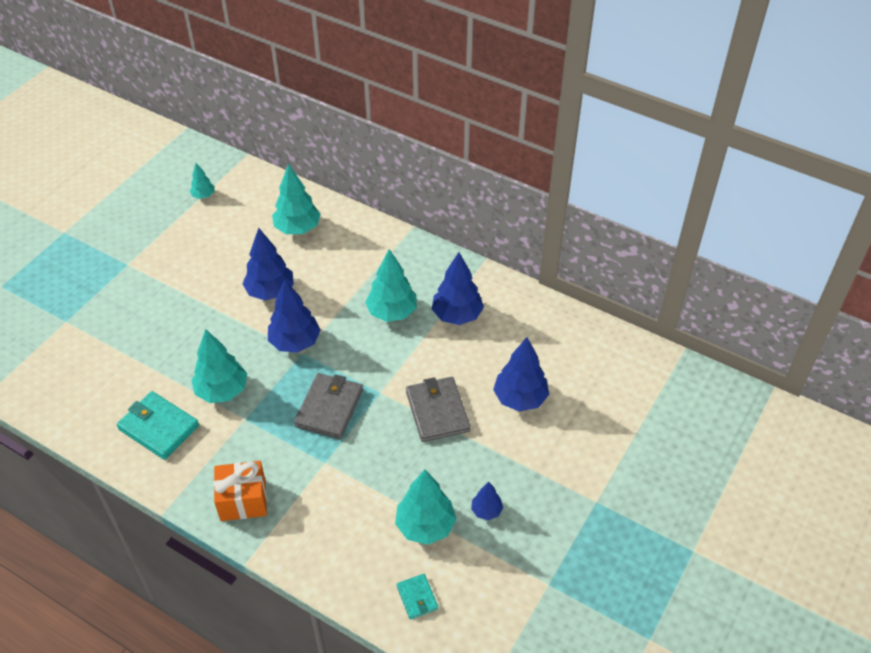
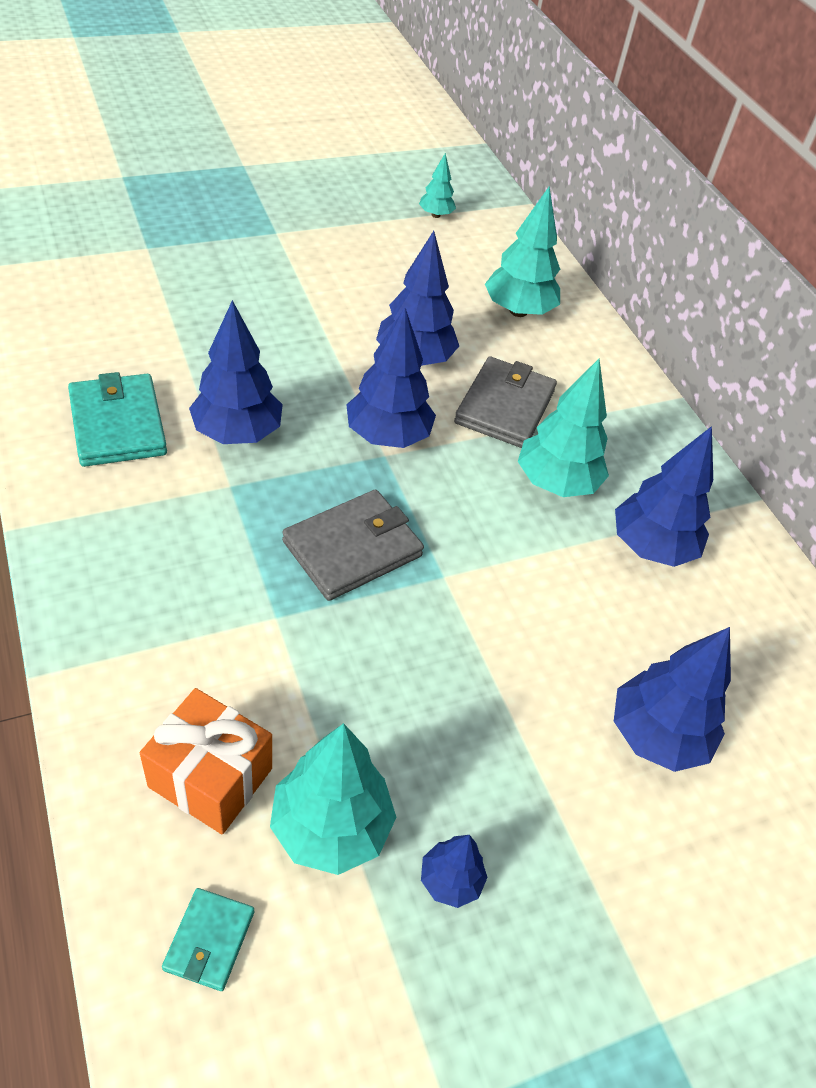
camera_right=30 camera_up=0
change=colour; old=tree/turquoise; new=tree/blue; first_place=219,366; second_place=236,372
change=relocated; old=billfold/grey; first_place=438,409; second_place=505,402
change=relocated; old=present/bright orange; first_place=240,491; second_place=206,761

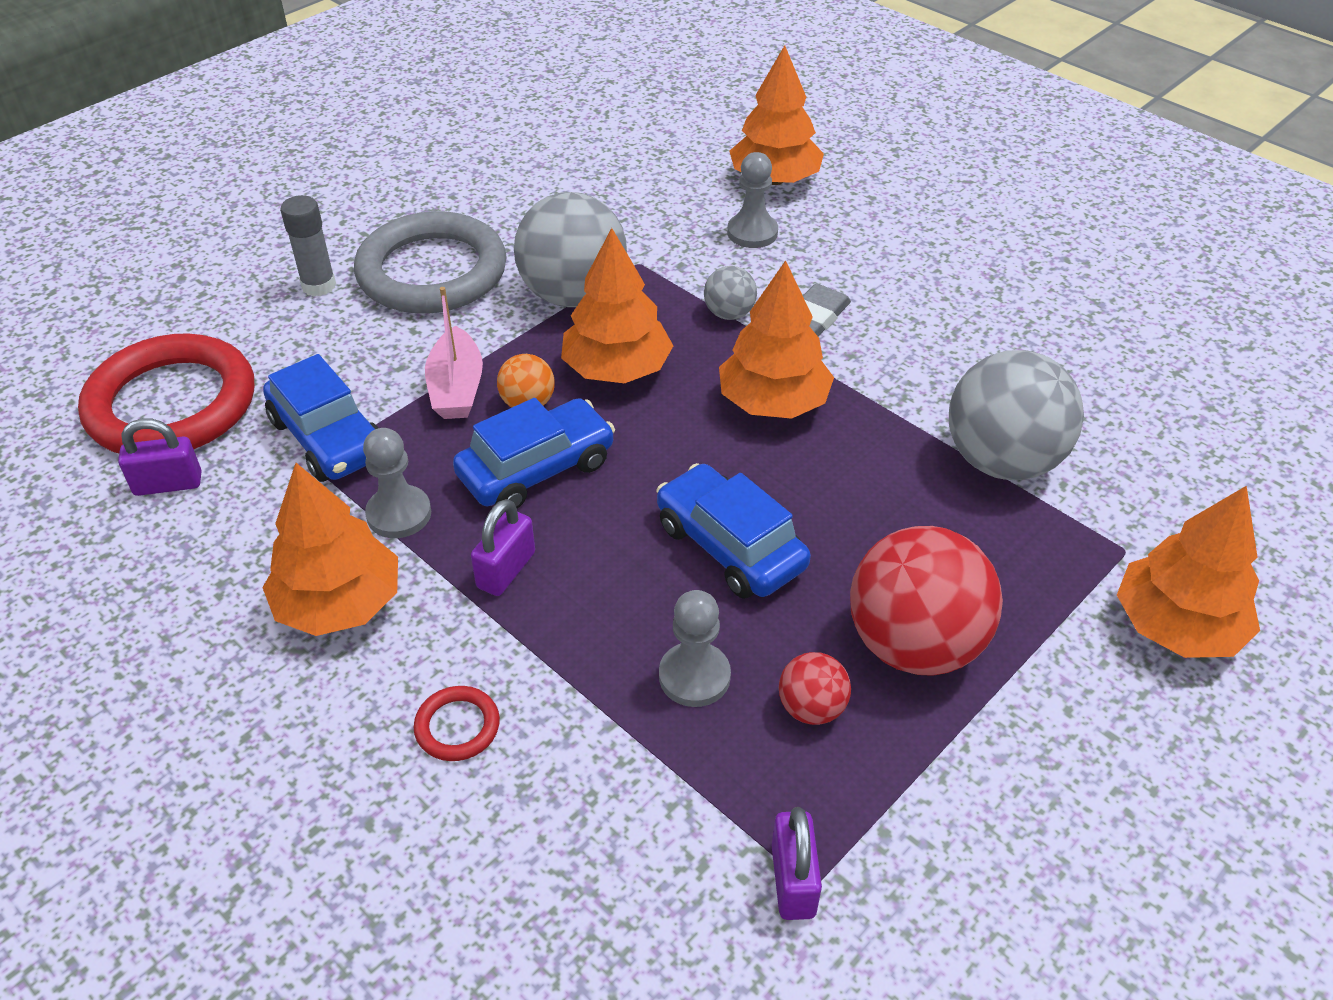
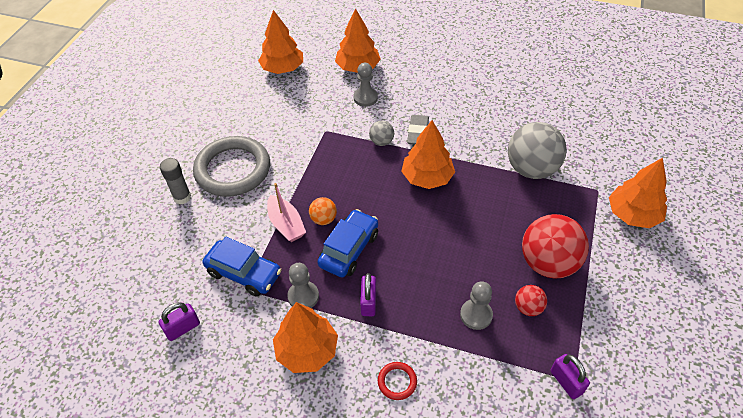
camera_right=-25 camera_up=5
change=missing; old=sphere/grey; first_place=570,249
change=relocated; old=tree/bright orange; first_place=617,305; second_place=280,42
change=missing; old=hoop/scarlet; first_place=166,393
change=missing; old=automobile/blue; first_place=733,531

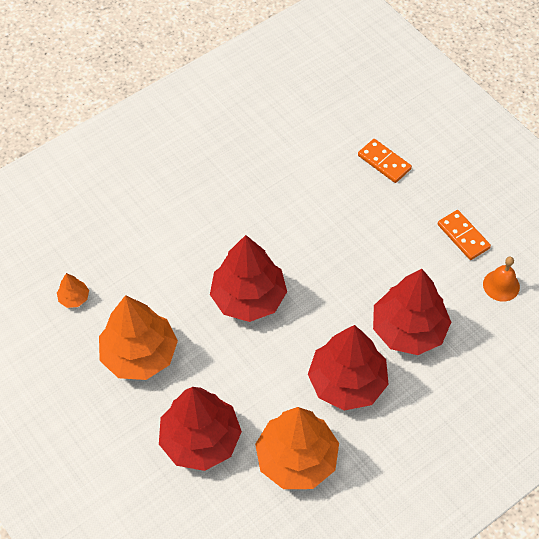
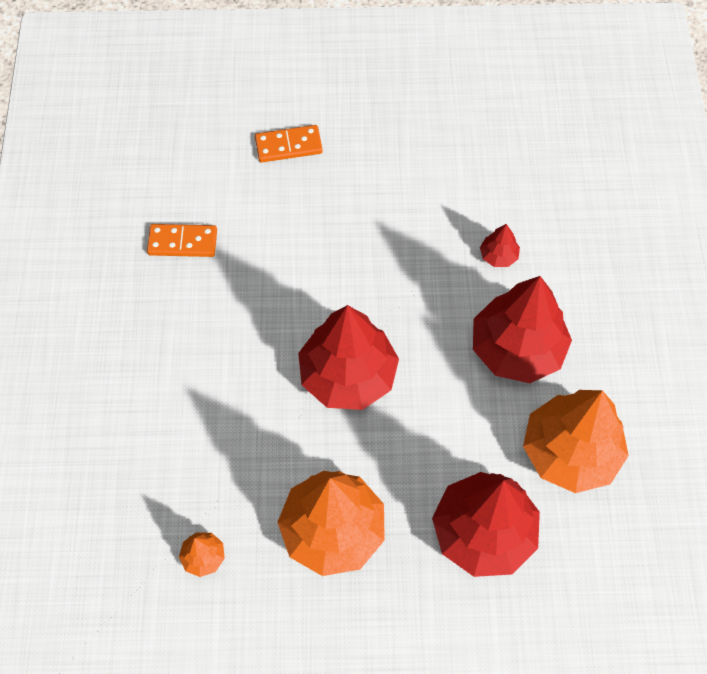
camera_right=-55 camera_up=5
change=relocated; old=domino piece/bright orange; first_place=464,235; second_place=182,240
change=missing; old=hand bell/bright orange; first_place=501,279
change=size; old=tree/scarlet; first_place=412,312; second_place=500,245; factor=0.42

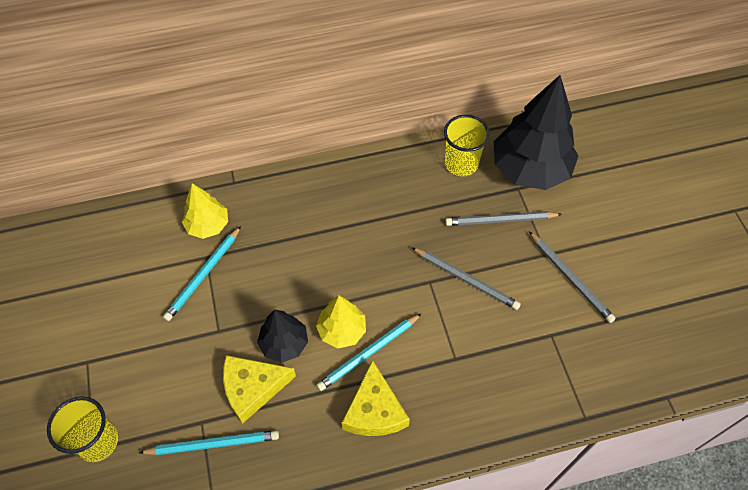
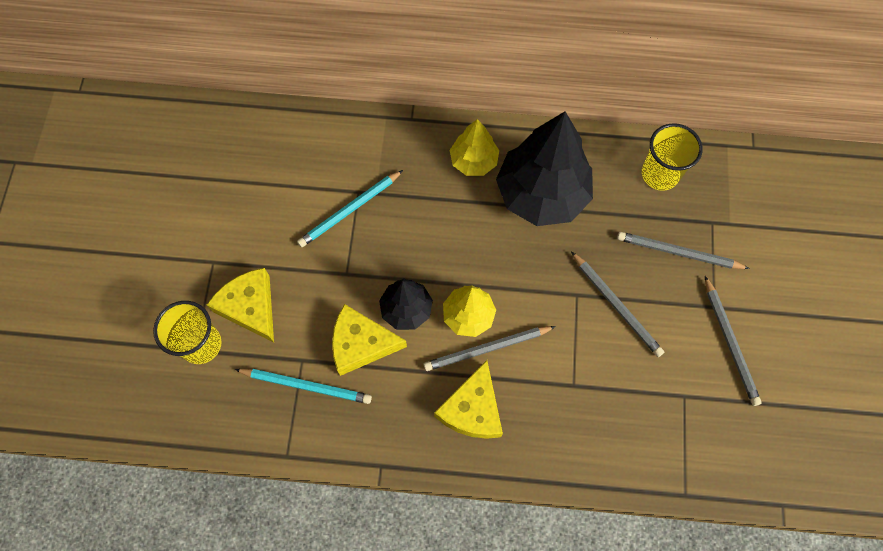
camera_right=20 camera_up=10
change=relocated; old=tree/ebony; first_place=536,132; second_place=544,168
change=relocated; old=tree/yellow; first_place=205,211; second_place=474,147
change=colour; old=pencil/turquoise; new=pencil/grey; first_place=369,352; second_place=490,348
change=appeared; new=cheese/yellow; second_place=240,305

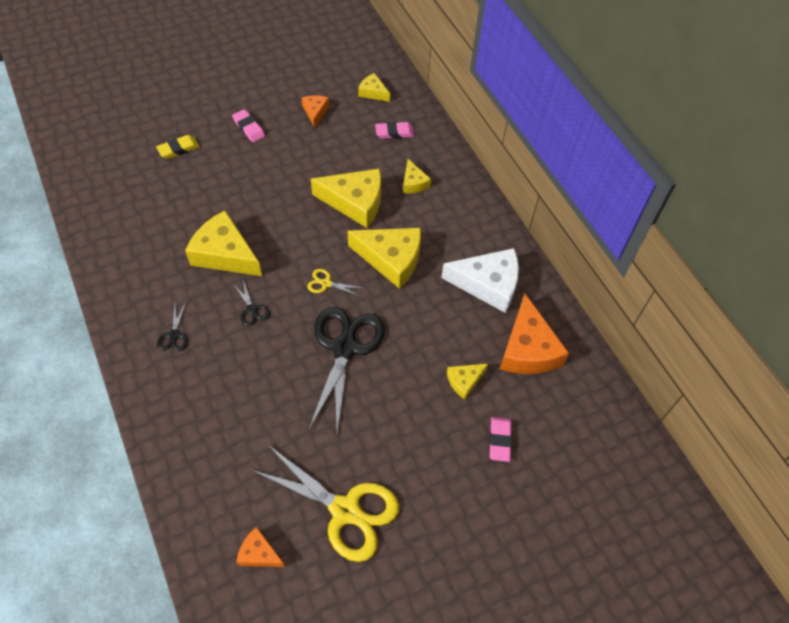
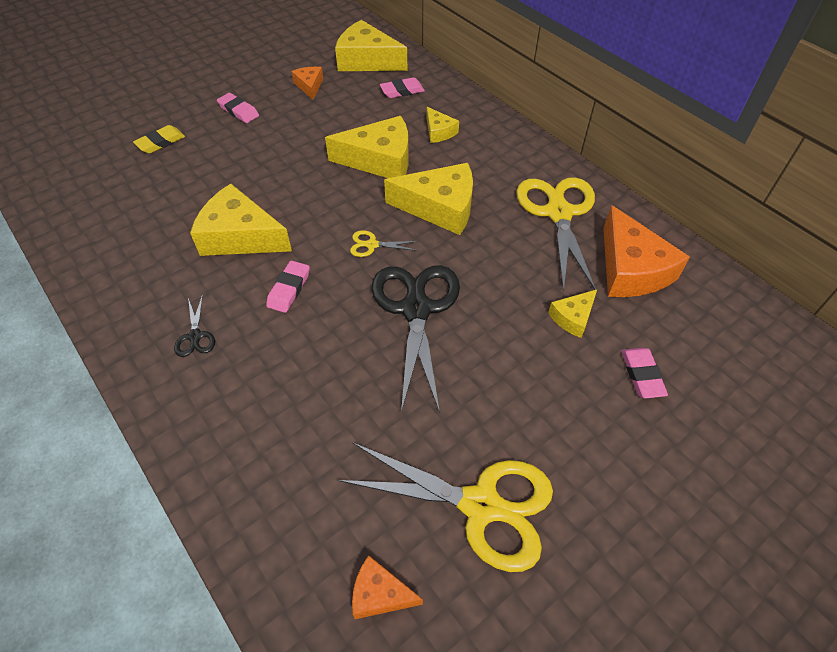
camera_right=-10 camera_up=-5
change=size; old=cheese/yellow; first_place=374,87; second_place=371,45; factor=1.95
change=exchanged; old=cheese/snow-white; new=scissors/yellow; first_place=480,280; second_place=556,234
change=exchanged; old=scissors/ebony; new=eraser/rosy; first_place=251,303; second_place=288,287

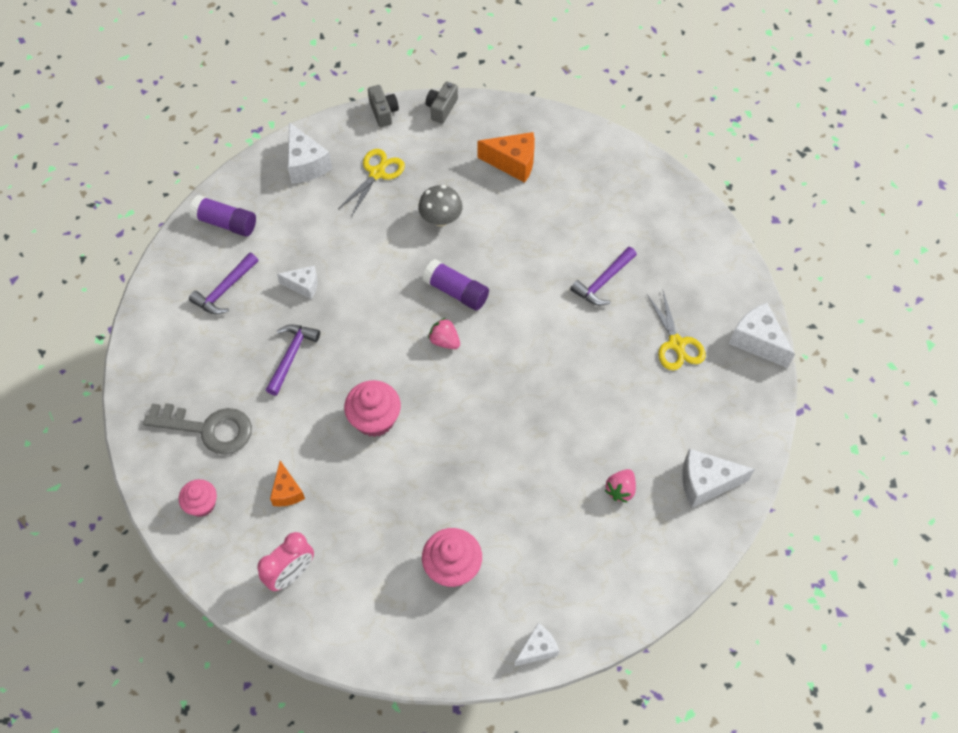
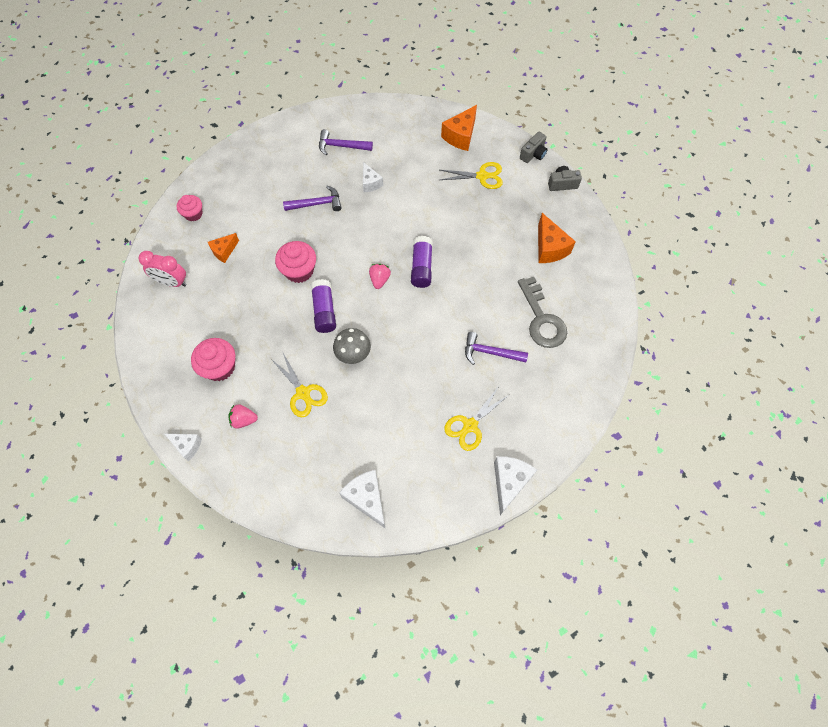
camera_right=60 camera_up=5
change=colour; old=cheese/snow-white; new=cheese/bright orange; first_place=310,153; second_place=459,128
change=relocated; old=toadstool/grey; first_place=440,205; second_place=352,346
change=relocated; old=glue/violet; first_place=222,216; second_place=323,306
change=relocated; old=door key/grey; first_place=197,428; second_place=542,312
change=relocated; old=strawberry/rosy; first_place=620,486; second_place=243,416
change=appeared; new=scissors/yellow; second_place=299,384

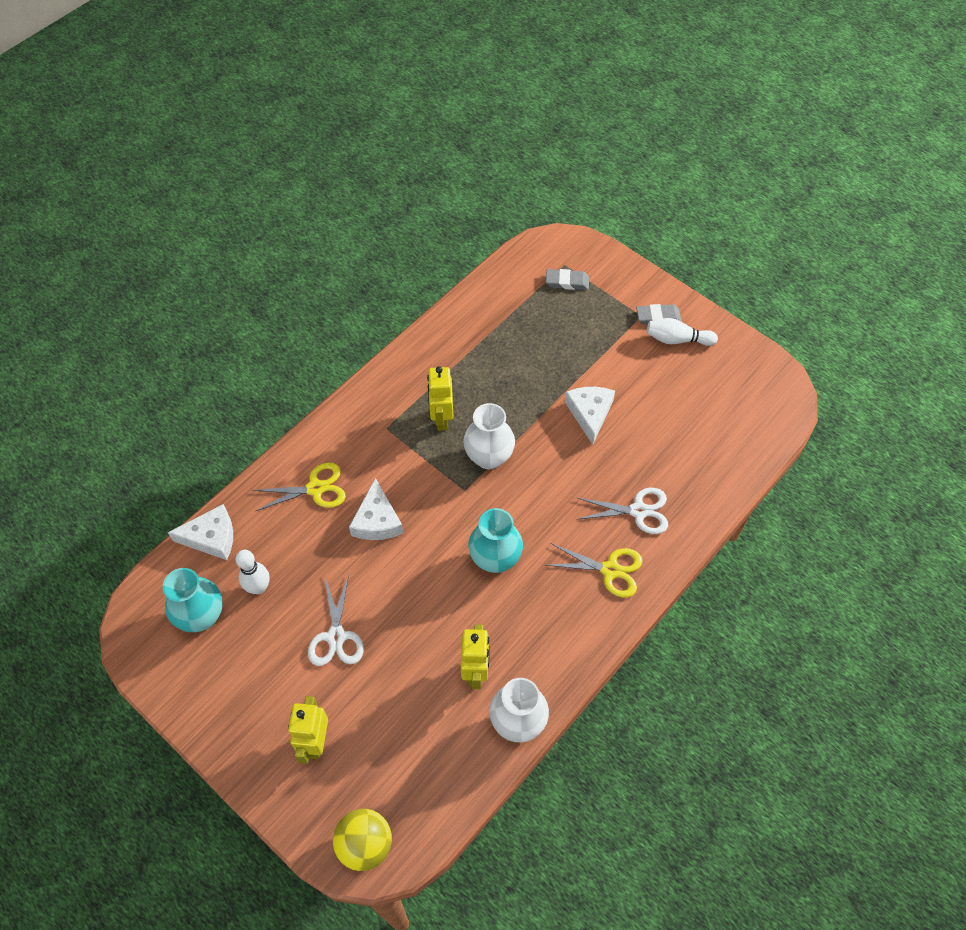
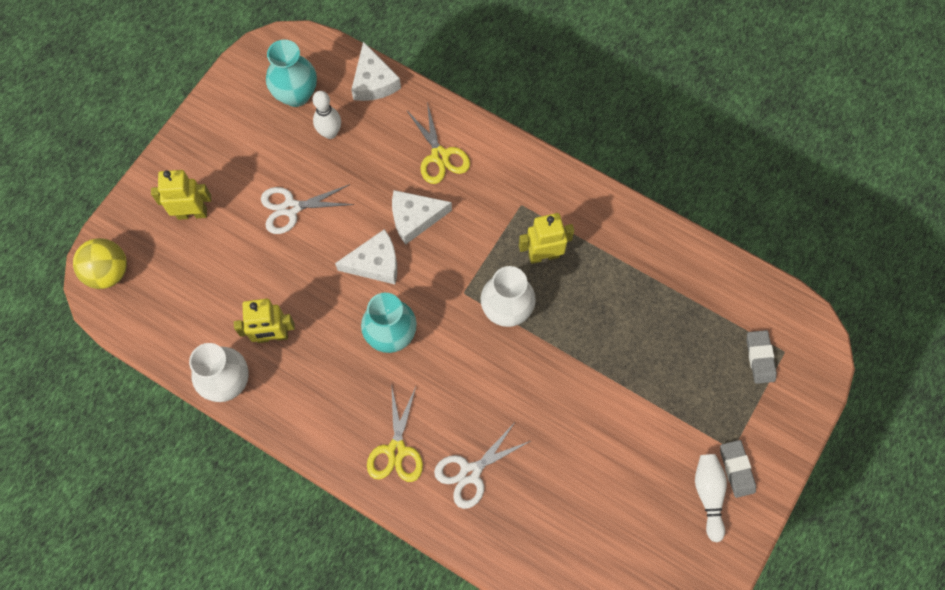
camera_right=80 camera_up=10
change=relocated; old=cheese/snow-white; first_place=590,415; second_place=366,256
change=spun; old=scissors/snow-white; first_place=622,511; second_place=482,465; degrees=60

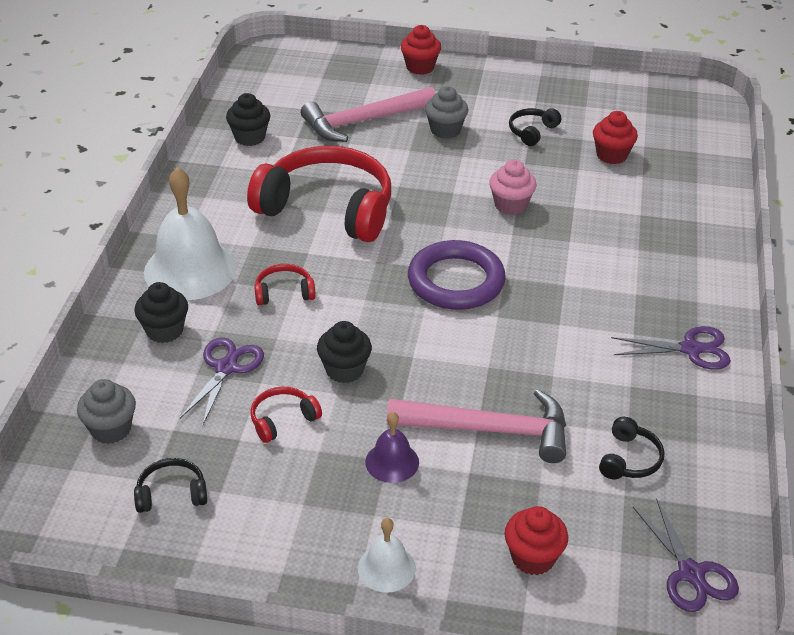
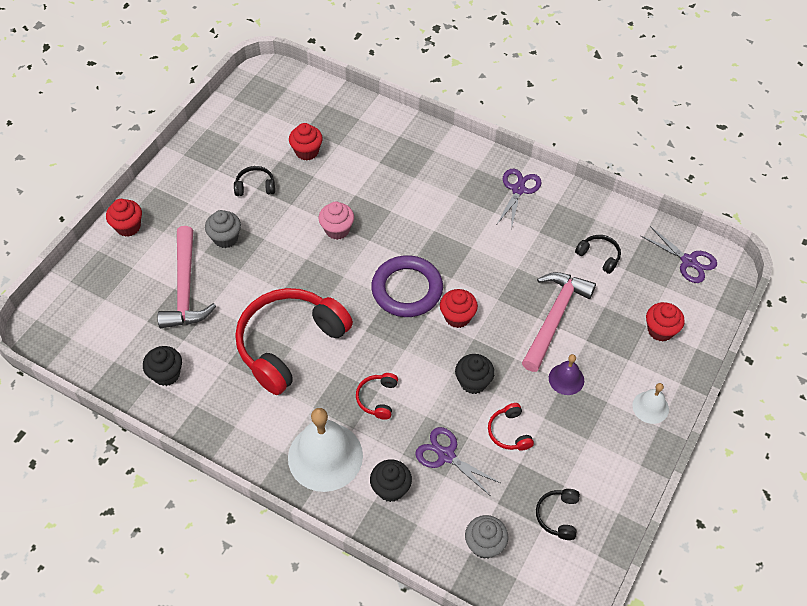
camera_right=-70 camera_up=15
change=spun; old=headphones/ebony; first_place=535,127; second_place=254,181; degrees=120
change=spun; old=scissors/violet; first_place=686,555; second_place=679,254; degrees=45
change=appeared; new=cupcake/scarlet; second_place=459,308

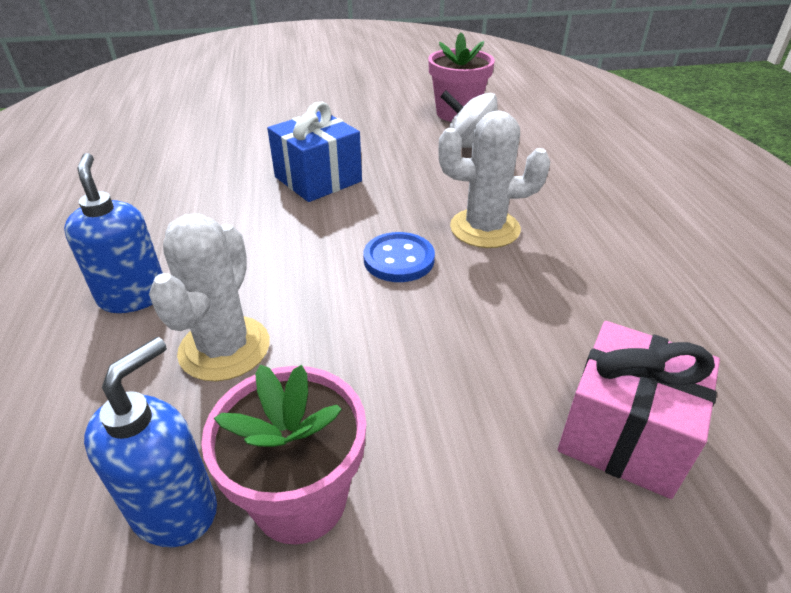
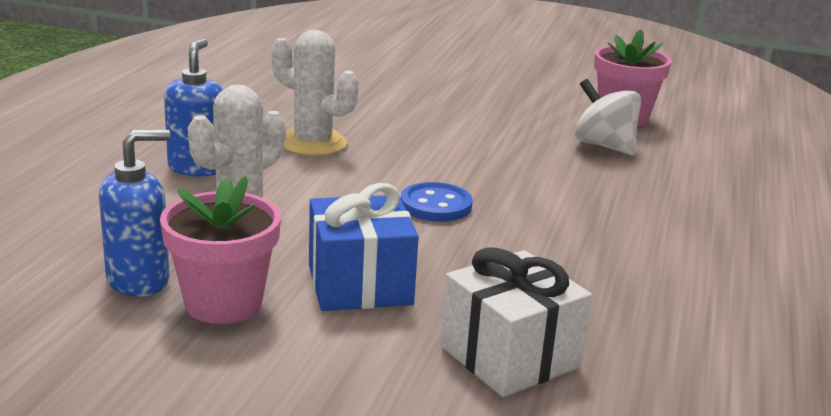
camera_right=25 camera_up=-15
change=relocated; old=present/blue; first_place=314,152; second_place=364,247
change=relocated; old=saguaro cactus/snow-white; first_place=494,179; second_place=315,93
change=colour; old=present/rosy; new=present/snow-white; first_place=639,410; second_place=516,322

